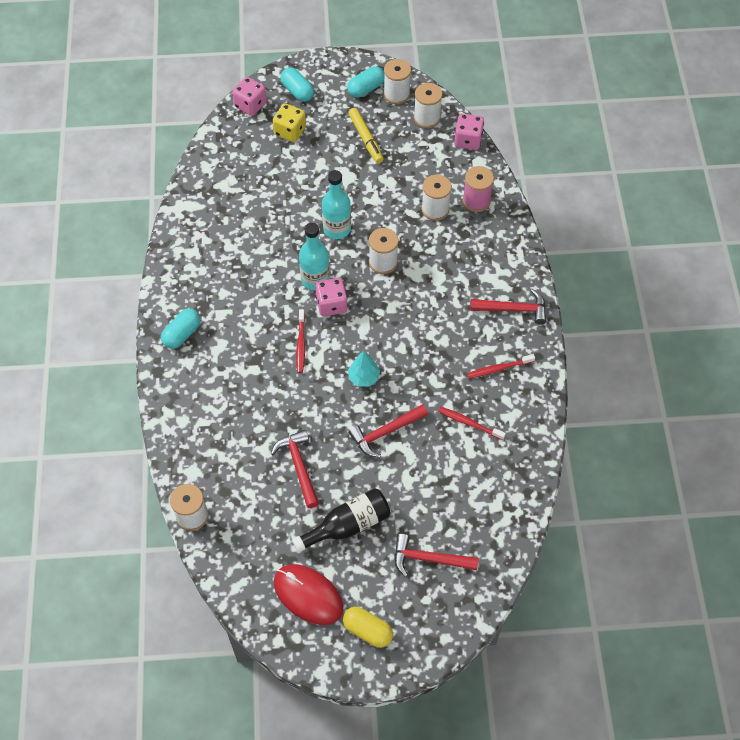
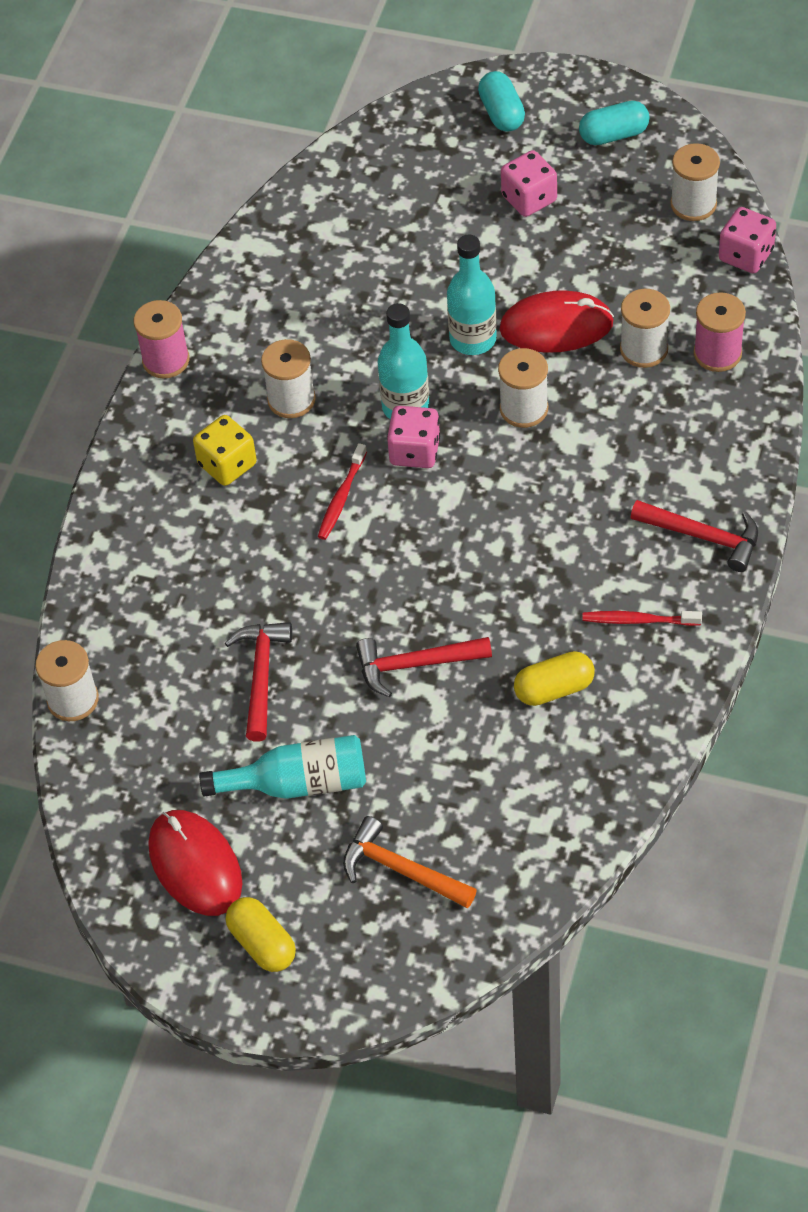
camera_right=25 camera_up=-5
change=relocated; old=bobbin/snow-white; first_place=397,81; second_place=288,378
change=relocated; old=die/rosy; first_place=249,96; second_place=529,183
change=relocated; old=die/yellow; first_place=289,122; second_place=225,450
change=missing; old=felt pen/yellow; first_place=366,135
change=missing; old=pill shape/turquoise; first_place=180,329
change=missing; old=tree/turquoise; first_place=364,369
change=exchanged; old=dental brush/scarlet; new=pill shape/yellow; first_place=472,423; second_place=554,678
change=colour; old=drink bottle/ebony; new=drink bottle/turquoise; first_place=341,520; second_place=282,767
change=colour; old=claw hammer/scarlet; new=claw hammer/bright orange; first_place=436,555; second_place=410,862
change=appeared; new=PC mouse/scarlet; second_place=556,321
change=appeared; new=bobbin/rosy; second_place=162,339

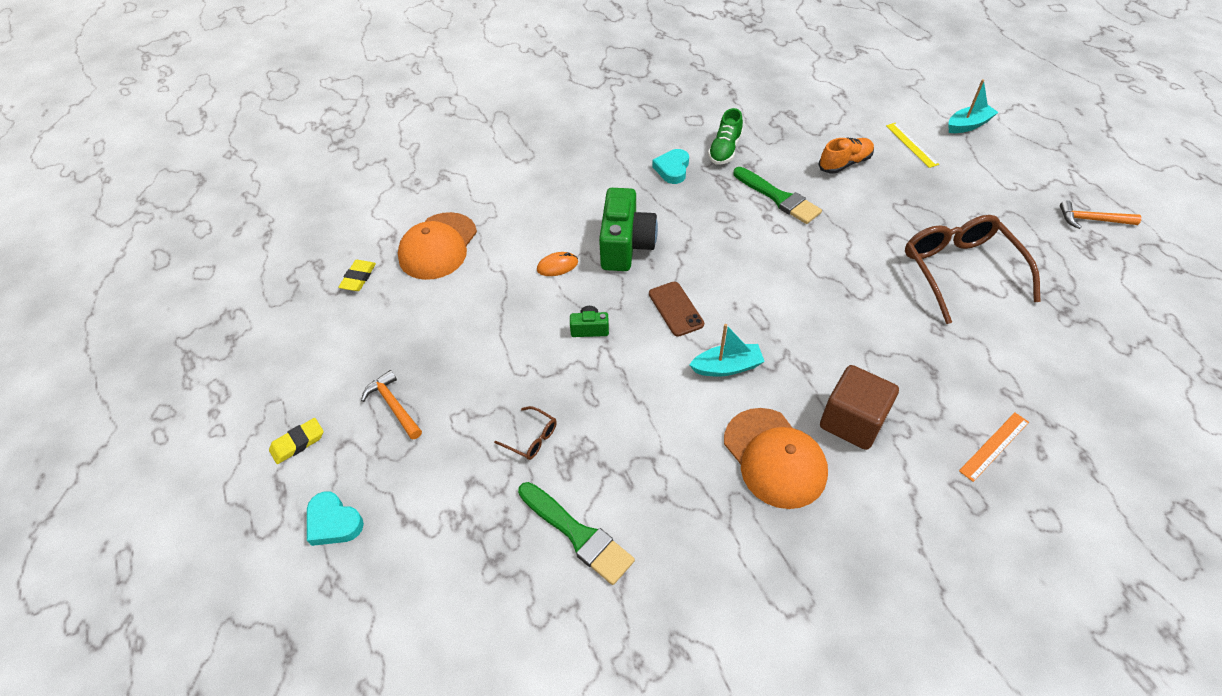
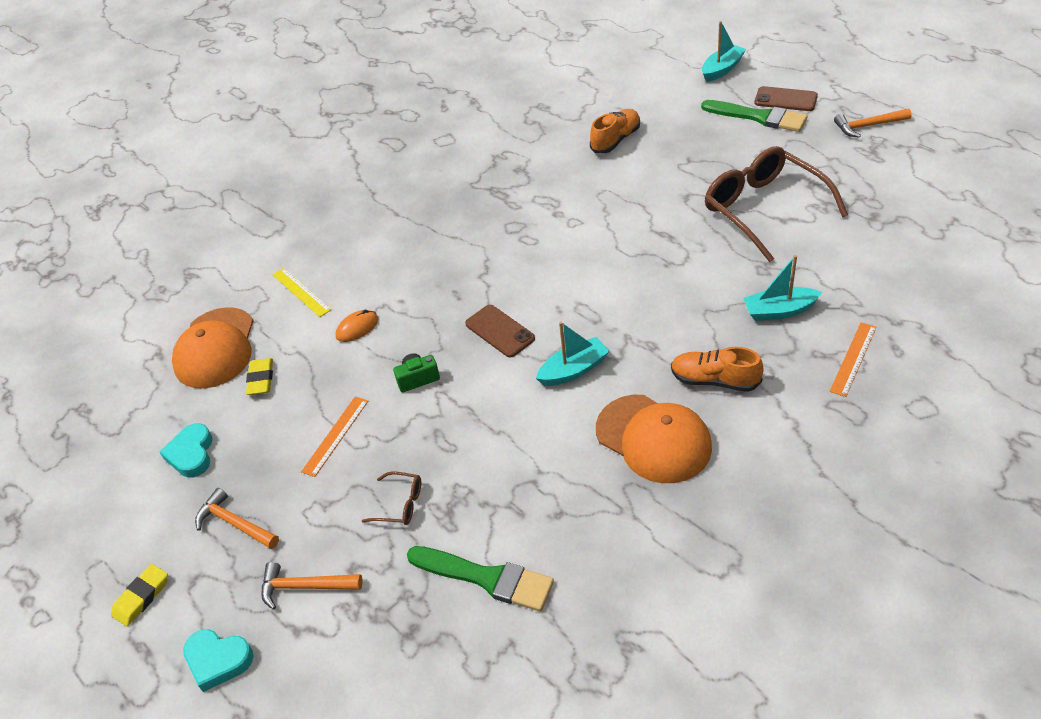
camera_right=-15 camera_up=-5
change=missing; old=shoe/leaf-green; first_place=725,136
change=relocated; old=measuring stick/yellow; first_place=912,145; second_place=302,292
change=relocated; old=heart/turquoise; first_place=670,166; second_place=186,450
change=relocated; old=paintbrush/leaf-green; first_place=777,195; second_place=754,116
change=missing; old=camera/leaf-green; first_place=628,229
change=relocated; old=eraser/yellow; first_place=357,275; second_place=259,376
change=exchanged; old=block/brown; new=shoe/bright orange; first_place=859,407; second_place=717,369
change=appeared; new=smartphone/brown; second_place=786,98
change=appeared; new=toy boat/turquoise; second_place=782,288
change=appeared; new=measuring stick/bright orange; second_place=334,437
change=appeared; new=claw hammer/bright orange; second_place=312,586

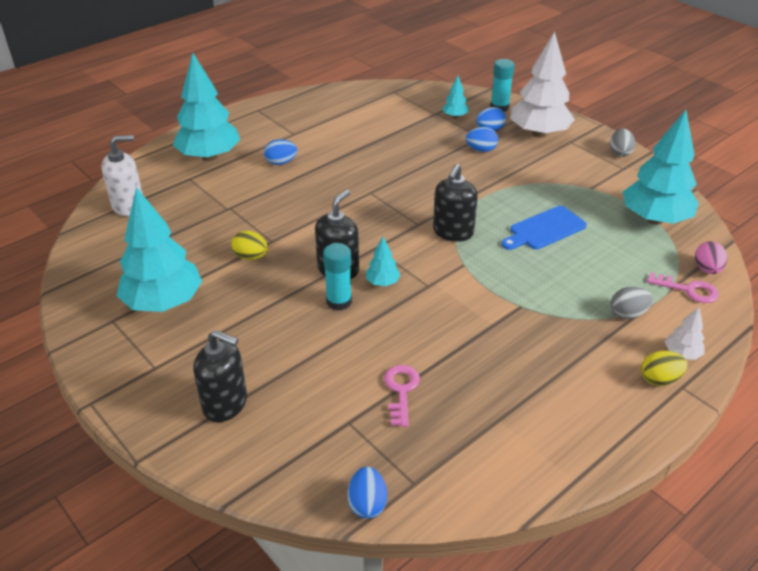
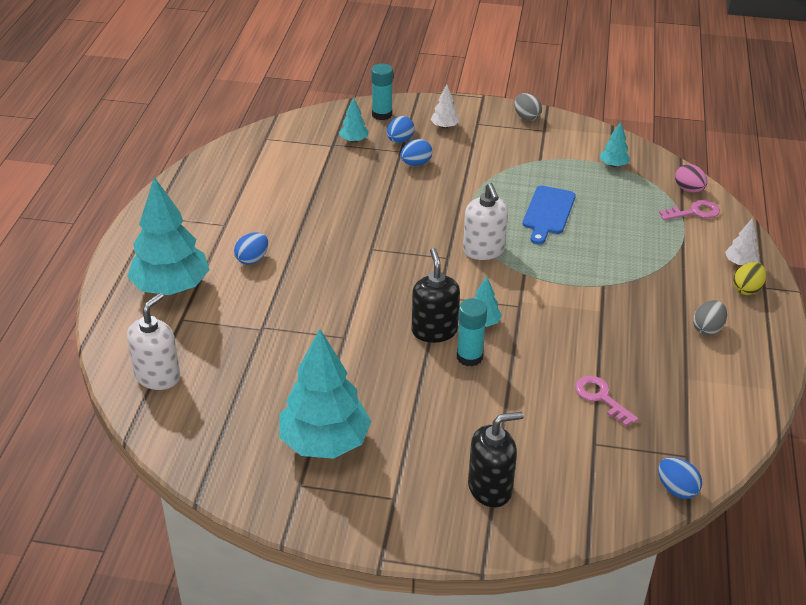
camera_right=-40 camera_up=0
change=size; old=tree/snow-white; first_place=542,84; second_place=445,106; factor=0.44
change=size; old=tree/turquoise; first_place=661,167; second_place=615,144; factor=0.44
change=colour; old=pump bottle/ebony; new=pump bottle/snow-white; first_place=455,203; second_place=485,221
change=missing; old=egg/yellow; first_place=249,245
change=relocated; old=egg/grey; first_place=632,303; second_place=710,317

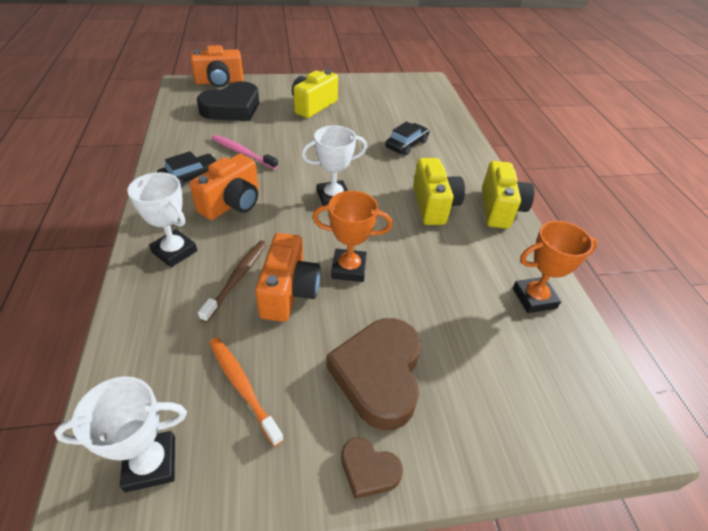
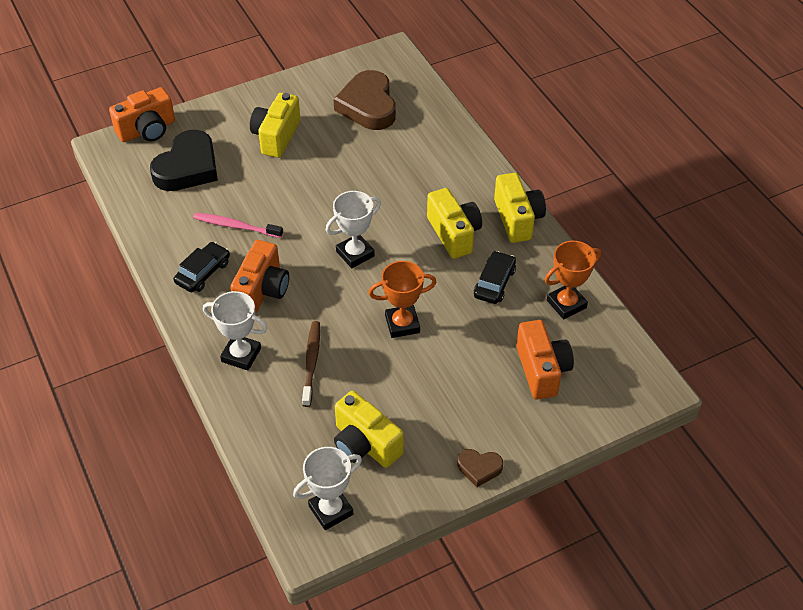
camera_right=-15 camera_up=5
change=relocated; old=automobile/ebony; first_place=407,138; second_place=495,277
change=relocated; old=camera/bright orange; first_place=288,277; second_place=545,360
change=relocated; old=heart/brown; first_place=373,374; second_place=364,100
change=exchanged; old=dental brush/bright orange; new=camera/yellow; first_place=246,392; second_place=369,429

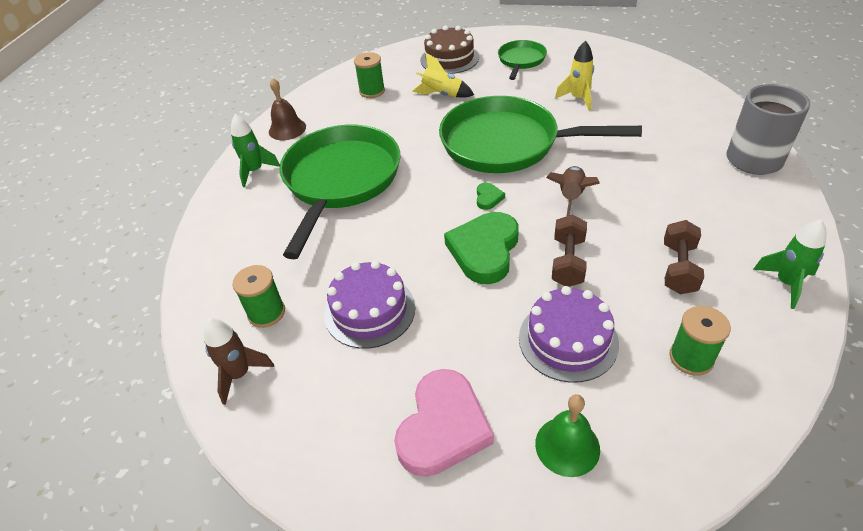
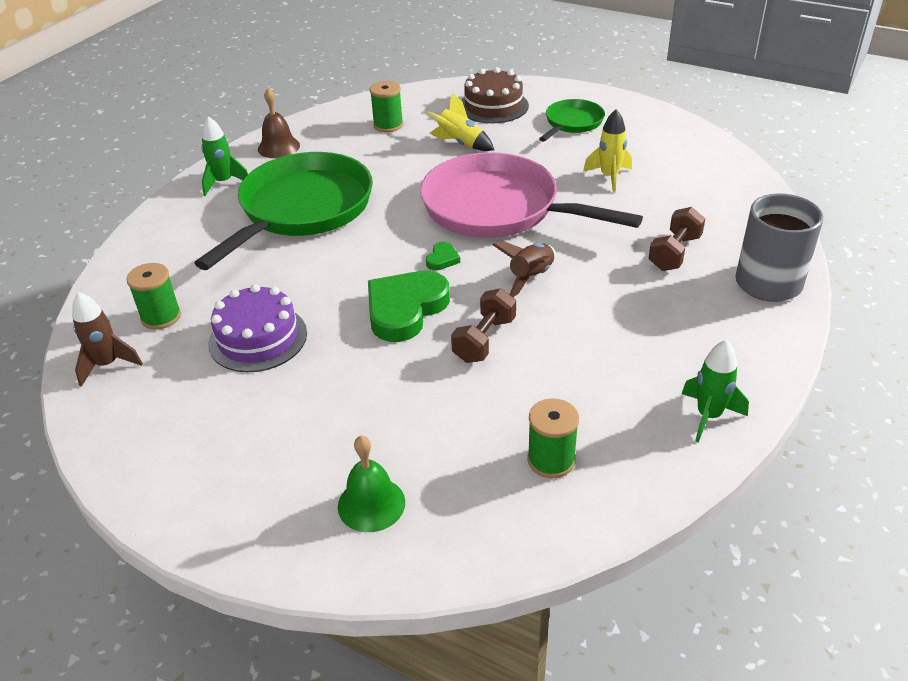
camera_right=15 camera_up=-5
change=colour; old=pan/leaf-green; new=pan/rosy; first_place=540,134; second_place=531,195
change=relocated; old=hand weight/brown; first_place=684,257; second_place=677,239
change=missing; old=cake/violet; first_place=569,334
change=missing; old=heart/rosy; first_place=444,423

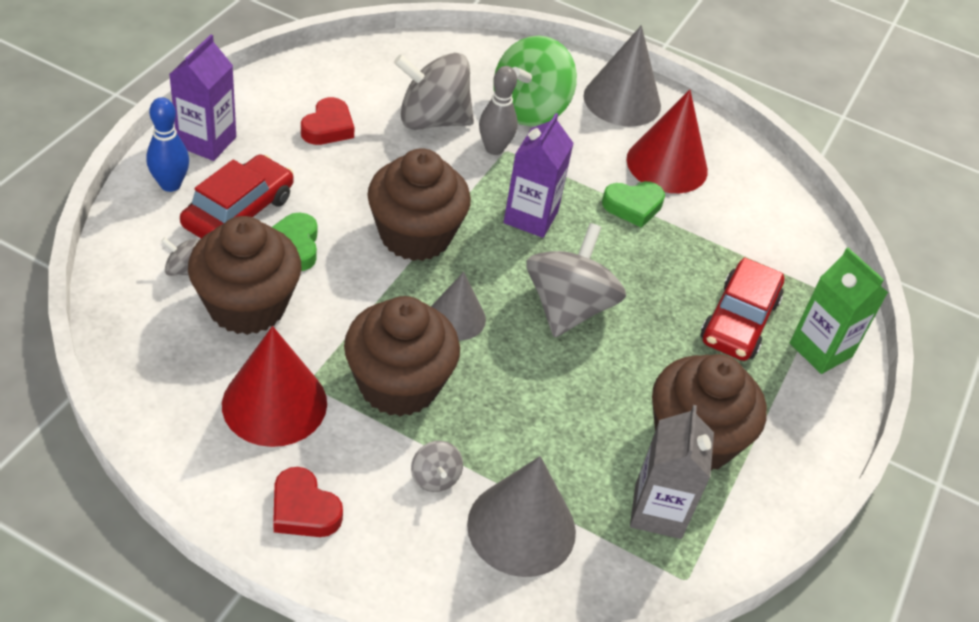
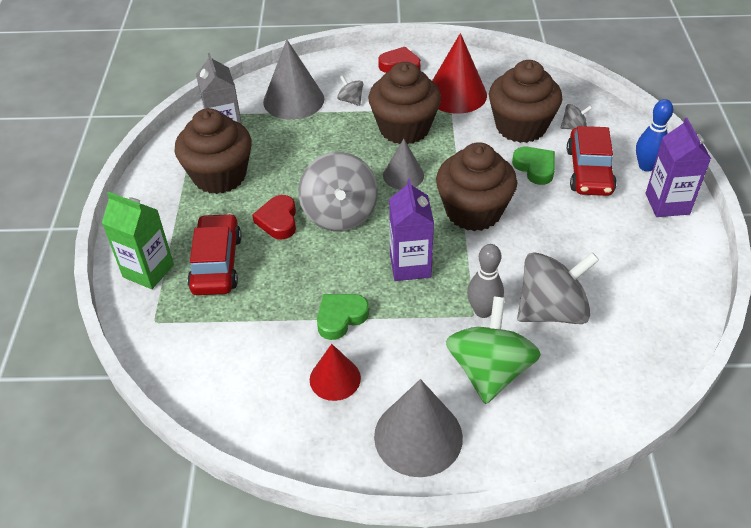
camera_right=160 camera_up=0
change=size; old=cone/scarlet; first_place=667,141; second_place=335,372; factor=0.61
change=relocated; old=heart/scarlet; first_place=328,121; second_place=274,217

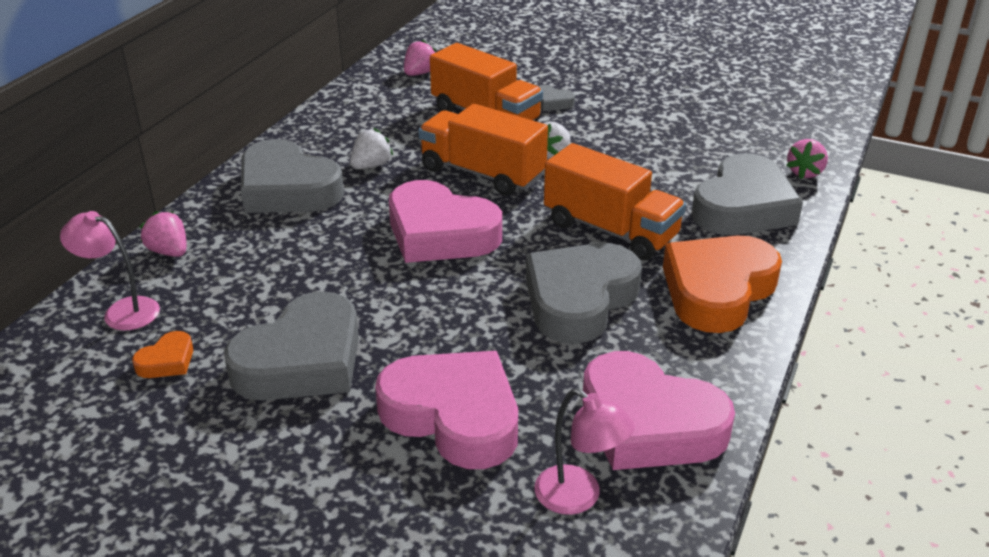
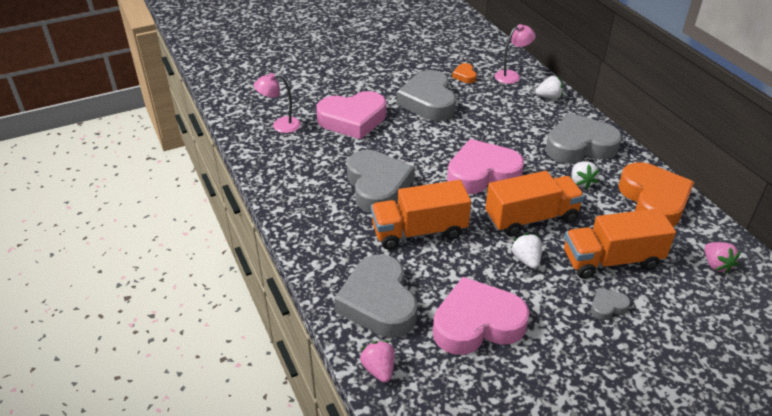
camera_right=130 camera_up=5
change=colour; old=strawberry/rosy; new=strawberry/snow-white; first_place=163,234; second_place=549,87
change=relocated; old=heart/bright orange; first_place=722,284; second_place=656,194
change=relocated; old=heart/rosy; first_place=658,410; second_place=481,316

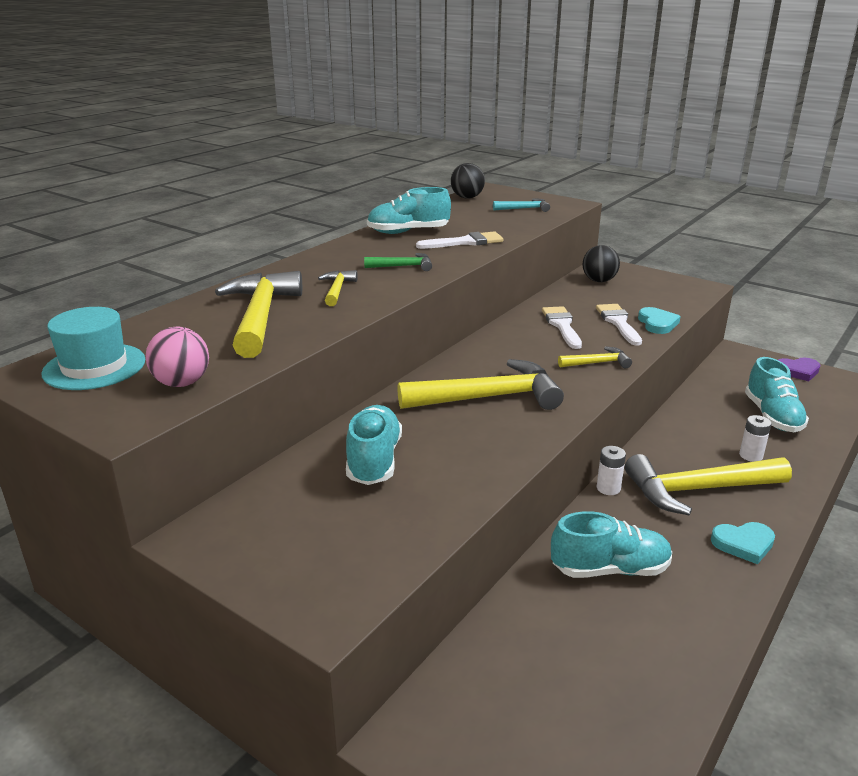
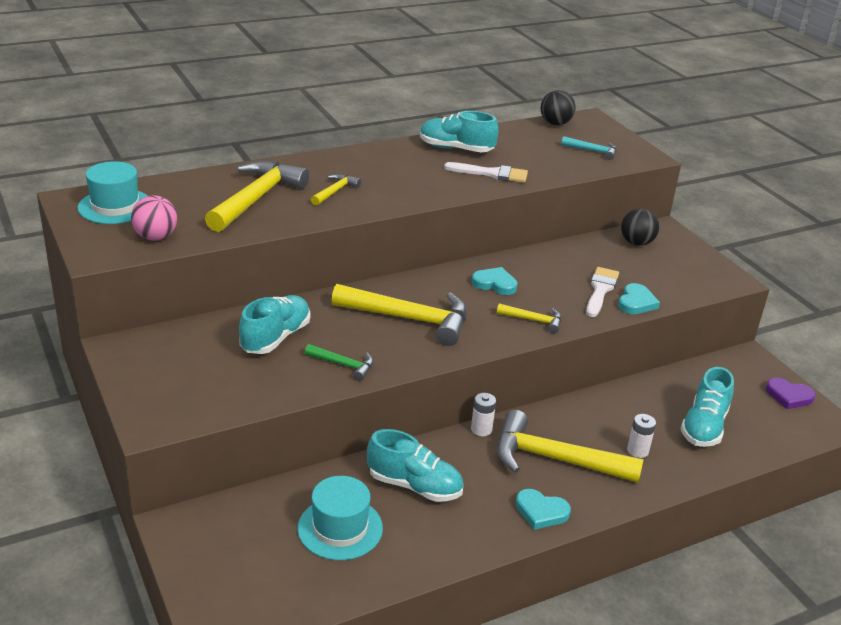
camera_right=25 camera_up=5
change=relocated; old=claw hammer/leaf-green; first_place=398,262; second_place=339,362
change=missing; old=paintbrush/snow-white; first_place=562,327
change=appeared; new=heart/turquoise; second_place=494,281
change=appeared; new=hat/turquoise; second_place=340,518

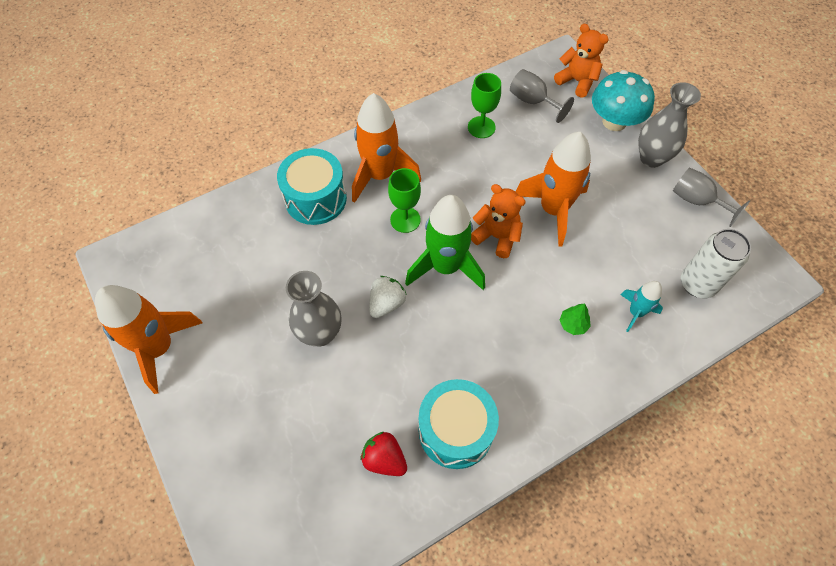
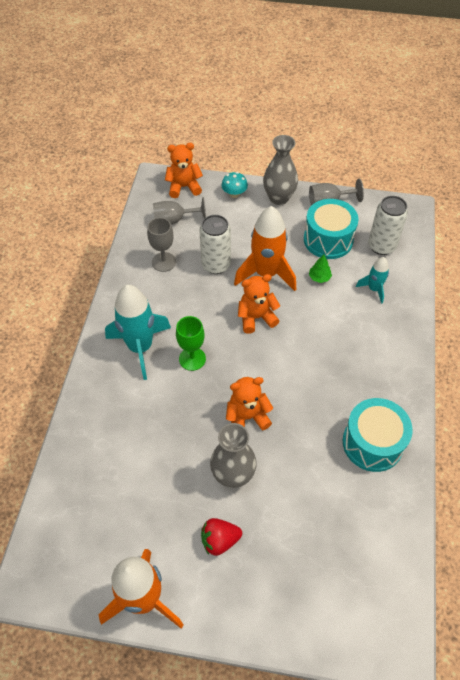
camera_right=-50 camera_up=-5
change=size; old=toadstool/turquoise; first_place=623,100; second_place=234,185; factor=0.54
change=colour; old=goblet/leaf-green; new=goblet/grey; first_place=484,105; second_place=161,244
change=colour; old=toy rocket/bright orange; new=toy rocket/turquoise; first_place=386,148; second_place=138,332
change=relocated; old=snare drum/turquoise; first_place=312,186; second_place=331,229
change=missing; old=toy rocket/leaf-green; first_place=445,242
change=exchanged; old=strawberry/snow-white; new=stuffed bear/bright orange; first_place=388,297; second_place=249,403
change=relocated; old=tree/leaf-green; first_place=575,319; second_place=320,269
change=relocated; old=strawberry/scarlet; first_place=384,454; second_place=221,537
change=appeared; new=tin/snow-white; second_place=215,244

